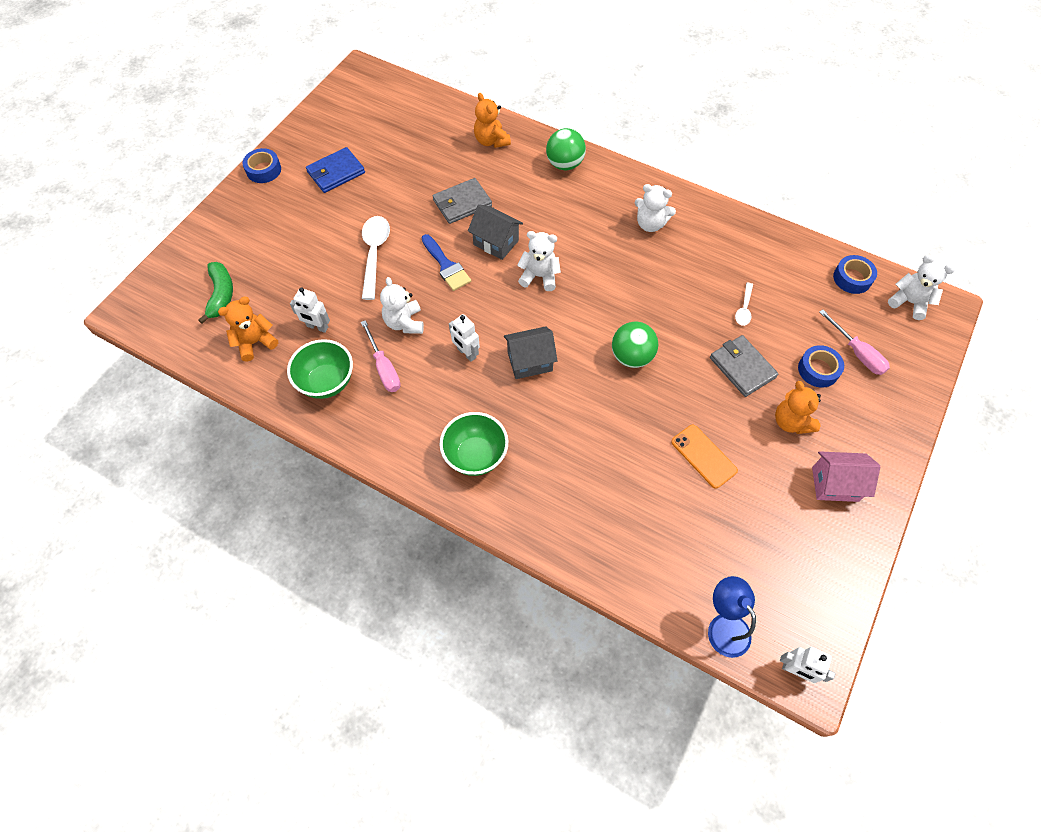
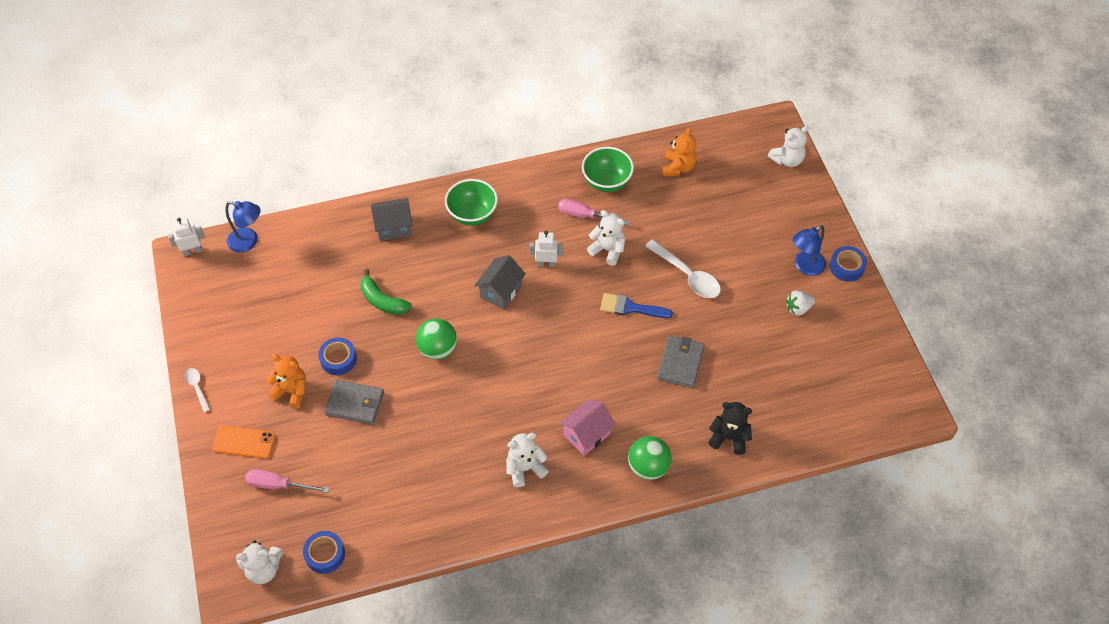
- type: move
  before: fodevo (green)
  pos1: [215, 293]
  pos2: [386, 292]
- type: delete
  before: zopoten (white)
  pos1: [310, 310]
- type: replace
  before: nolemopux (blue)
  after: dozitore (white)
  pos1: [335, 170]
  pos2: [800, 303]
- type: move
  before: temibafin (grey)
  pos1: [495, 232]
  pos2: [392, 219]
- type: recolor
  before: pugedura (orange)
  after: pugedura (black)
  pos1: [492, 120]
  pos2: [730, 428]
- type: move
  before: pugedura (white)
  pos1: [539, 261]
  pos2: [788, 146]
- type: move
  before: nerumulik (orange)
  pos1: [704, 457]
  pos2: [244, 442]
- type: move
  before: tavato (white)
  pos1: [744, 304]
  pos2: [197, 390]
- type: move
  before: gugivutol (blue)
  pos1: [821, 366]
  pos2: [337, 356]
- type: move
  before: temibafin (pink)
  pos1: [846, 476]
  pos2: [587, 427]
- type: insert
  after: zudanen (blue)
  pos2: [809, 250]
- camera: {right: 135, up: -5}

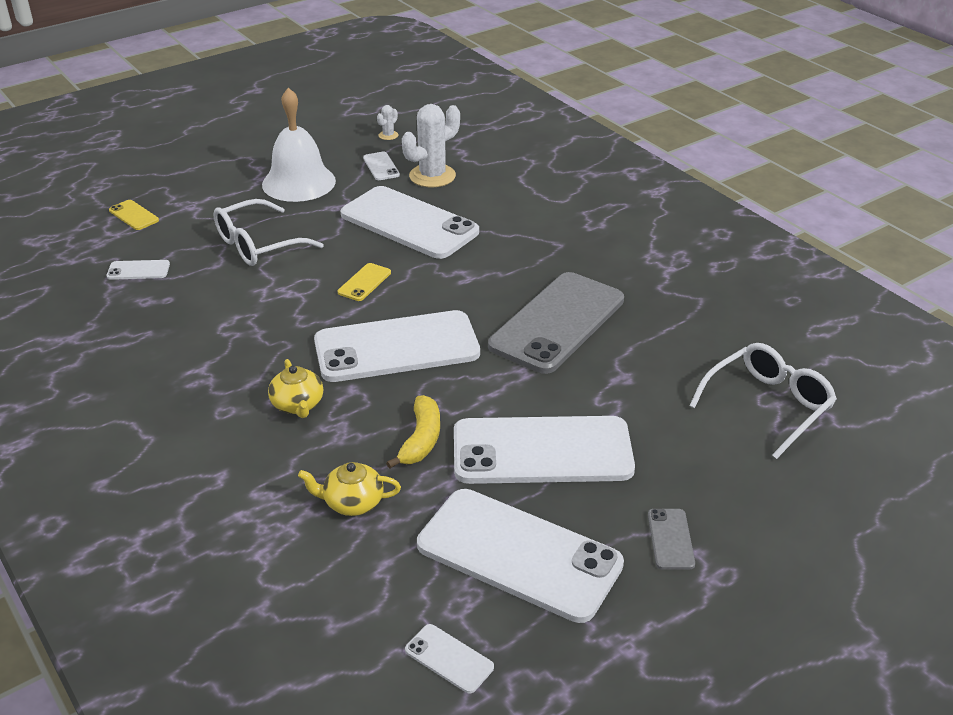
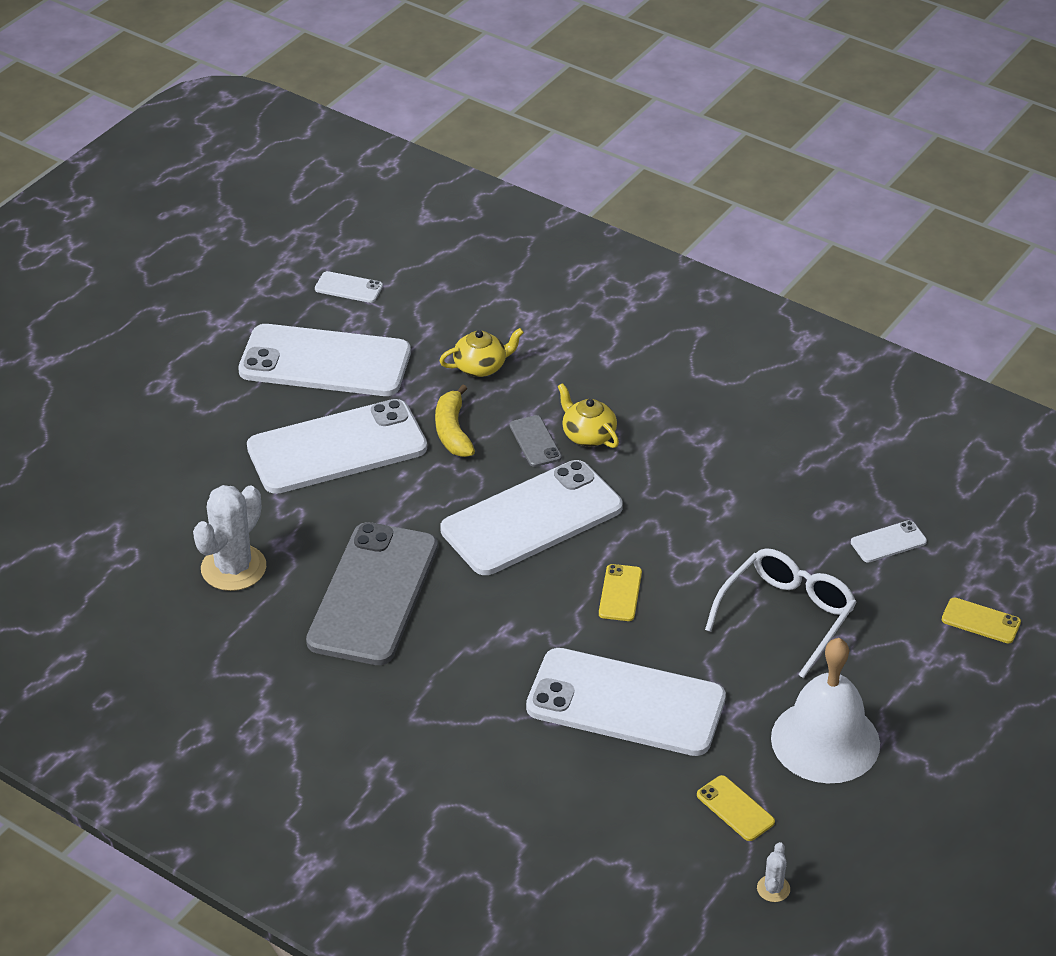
- type: recolor
  before: nerumulik (white)
  after: nerumulik (yellow)
  pos1: [381, 166]
  pos2: [736, 808]
- type: move
  before: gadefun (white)
  pos1: [431, 145]
  pos2: [229, 538]
- type: move
  before: nerumulik (grey)
  pos1: [671, 539]
  pos2: [536, 441]
- type: delete
  before: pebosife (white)
  pos1: [763, 401]
- camera: {right: 160, up: 5}

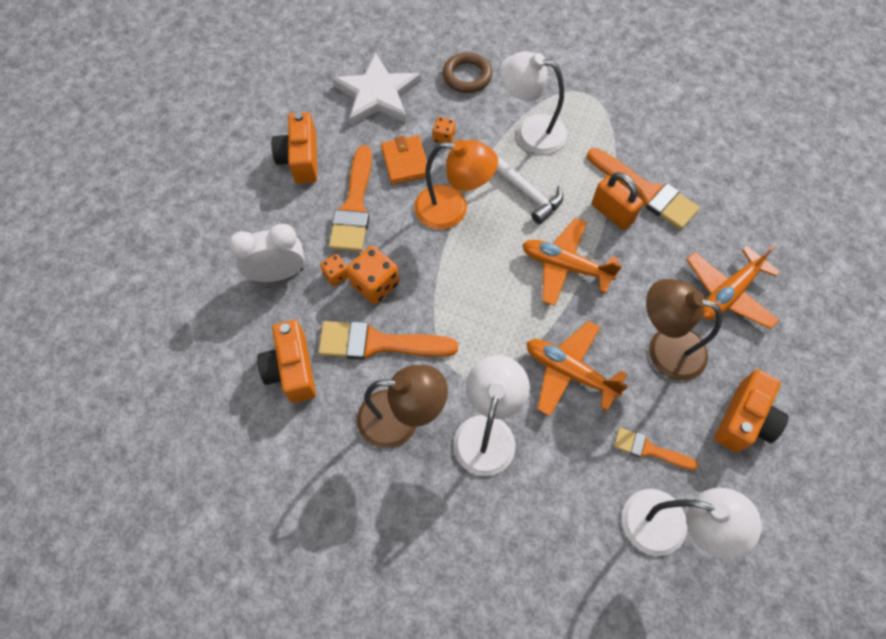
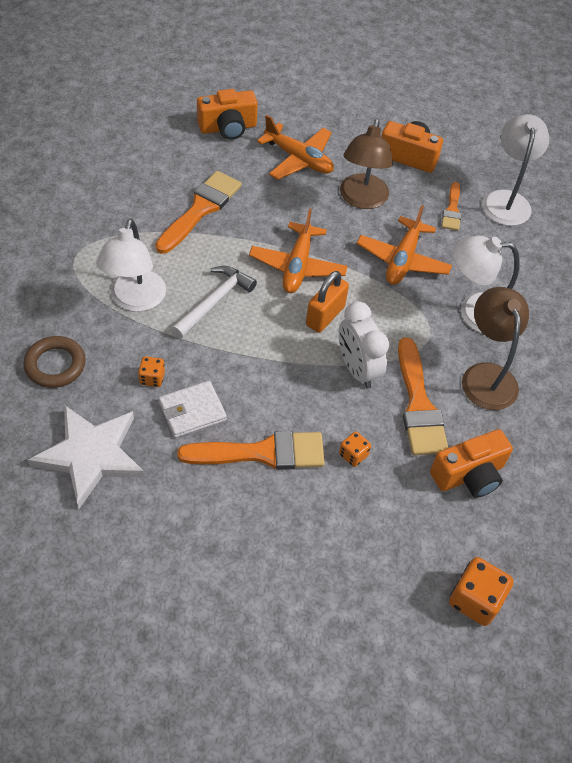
- type: move
  before: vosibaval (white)
  pos1: [267, 253]
  pos2: [364, 345]
- type: move
  before: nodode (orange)
  pos1: [294, 148]
  pos2: [227, 114]
- type: move
  before: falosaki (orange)
  pos1: [373, 275]
  pos2: [481, 591]
- type: recolor
  before: nolemopux (orange)
  after: nolemopux (white)
  pos1: [404, 159]
  pos2: [192, 409]
- type: delete
  before: zudanen (orange)
  pos1: [456, 184]
- type: move
  before: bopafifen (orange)
  pos1: [617, 201]
  pos2: [327, 302]
- camera: {right: -105, up: -10}

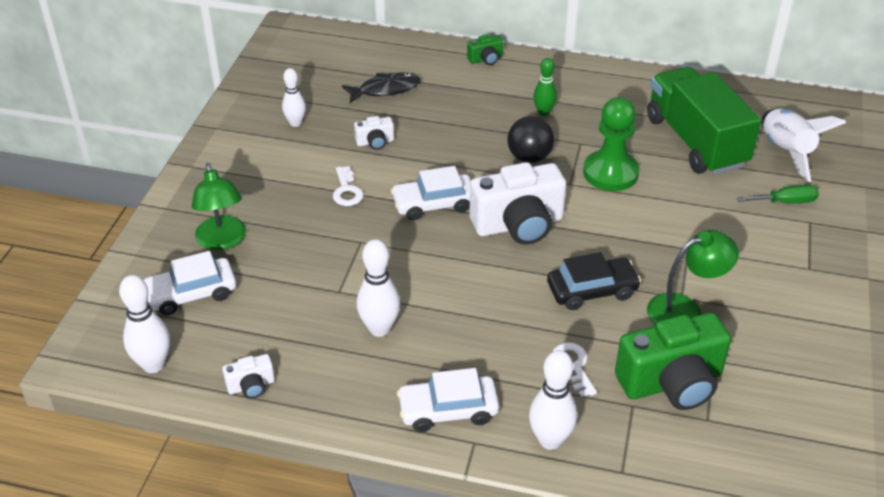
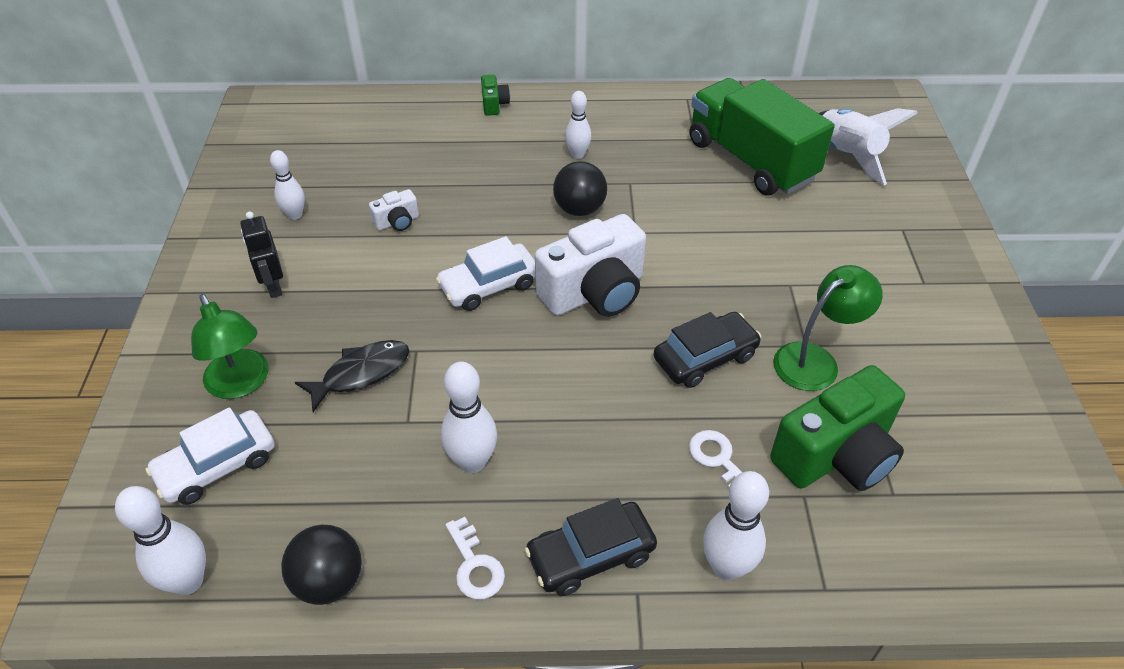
- type: replace
  before: nodode (white)
  after: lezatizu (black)
  pos1: [248, 376]
  pos2: [321, 565]
- type: move
  before: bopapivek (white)
  pos1: [348, 186]
  pos2: [475, 558]
- type: move
  before: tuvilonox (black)
  pos1: [381, 87]
  pos2: [352, 376]
- type: recolor
  before: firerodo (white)
  after: firerodo (black)
  pos1: [448, 400]
  pos2: [591, 547]
- type: rotate
  before: nodode (green)
  pos1: [485, 49]
  pos2: [495, 95]
  turn: -60
- type: recolor
  before: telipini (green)
  after: telipini (white)
  pos1: [545, 87]
  pos2: [578, 125]
- type: delete
  before: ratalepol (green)
  pos1: [611, 144]
- type: delete
  before: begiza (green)
  pos1: [778, 194]
- type: insert
  after: zopoten (black)
  pos2: [261, 254]
- camera: {right: -15, up: 5}

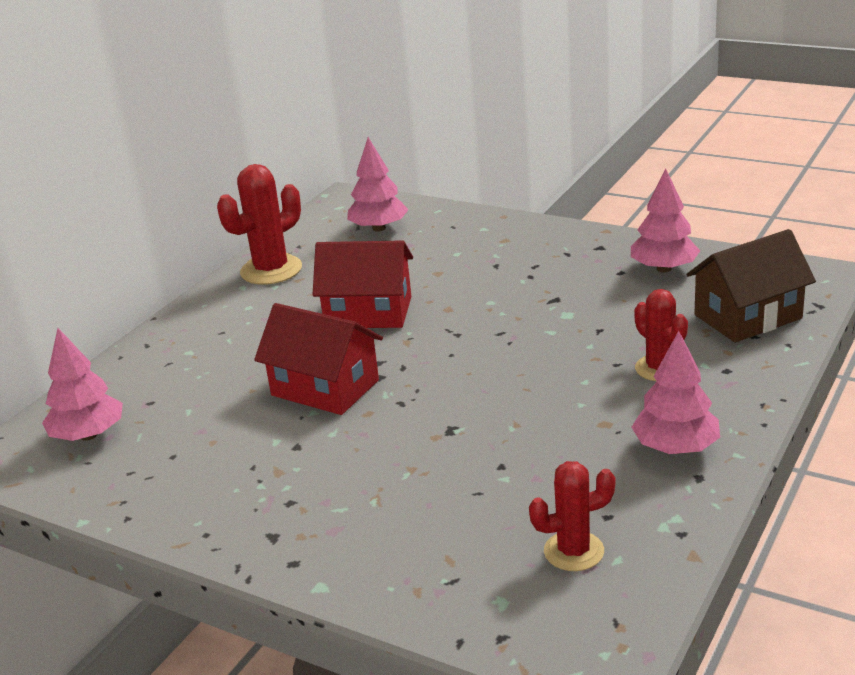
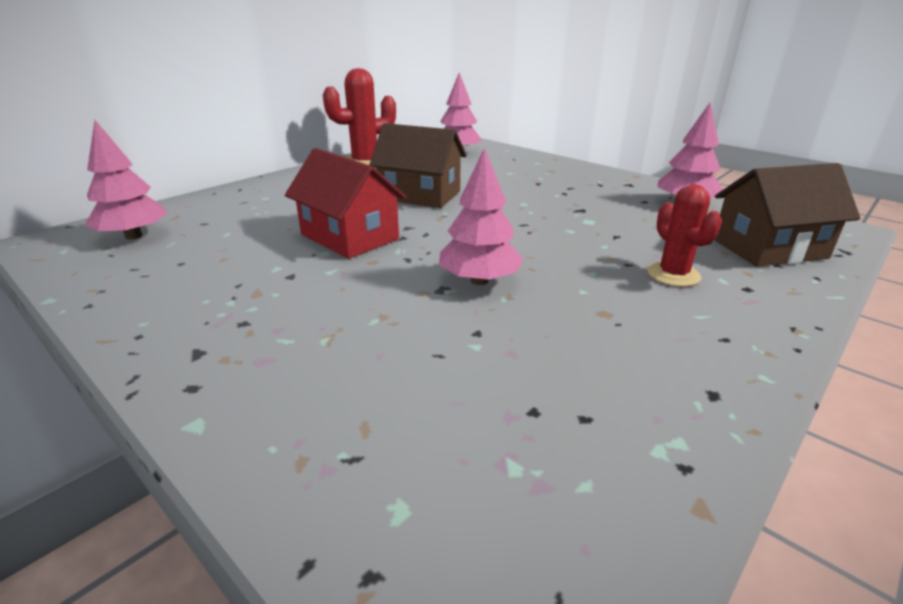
- type: recolor
  before: temibafin (red)
  after: temibafin (brown)
  pos1: [362, 284]
  pos2: [418, 165]
- type: delete
  before: gadefun (red)
  pos1: [572, 516]
- type: move
  before: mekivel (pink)
  pos1: [675, 392]
  pos2: [481, 216]
- camera: {right: 10, up: 0}

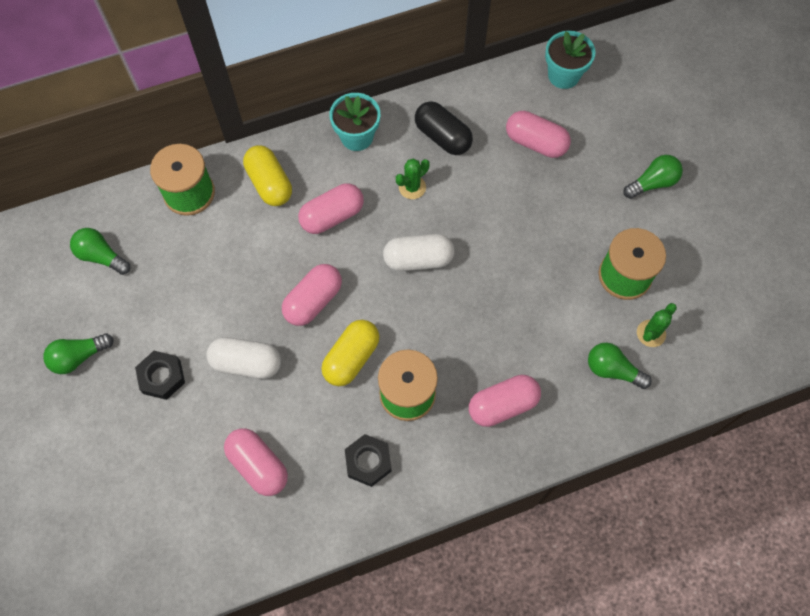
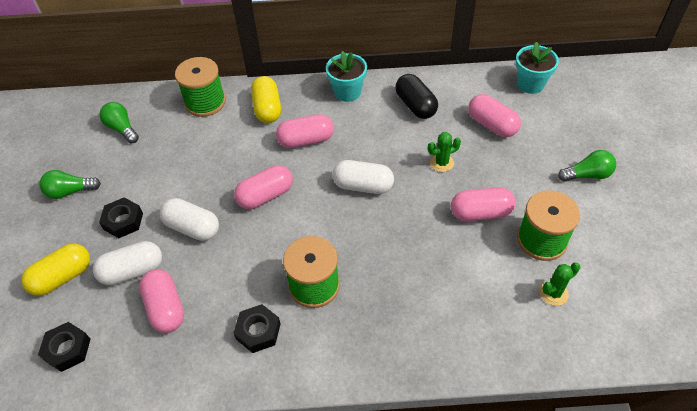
- type: move
  before: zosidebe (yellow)
  pos1: [350, 353]
  pos2: [55, 269]
- type: move
  before: gadefun (green)
  pos1: [413, 178]
  pos2: [444, 152]
- type: move
  before: zosidebe (pink)
  pos1: [505, 401]
  pos2: [483, 204]
- type: delete
  before: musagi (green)
  pos1: [620, 366]
- type: insert
  after: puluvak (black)
  pos2: [64, 347]
- type: insert
  after: zosidebe (white)
  pos2: [127, 263]
- camera: {right: 20, up: -15}

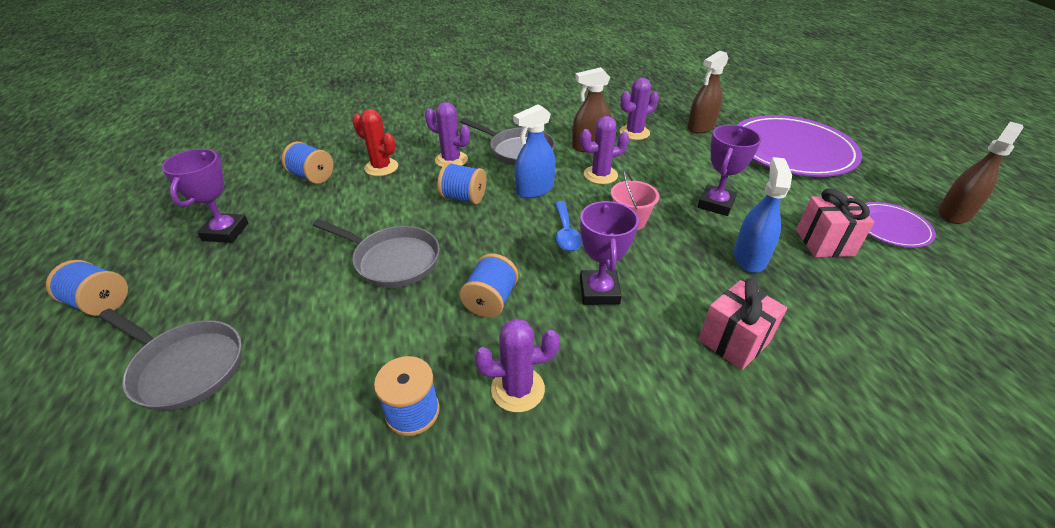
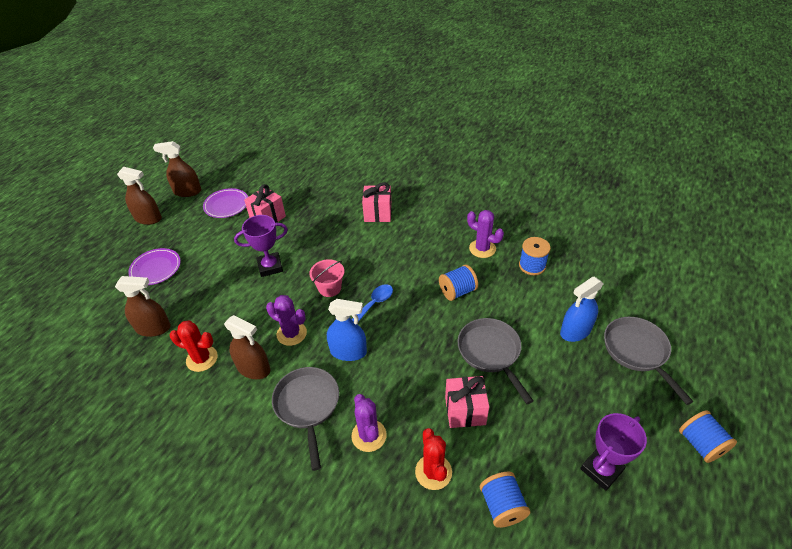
- type: delete
  before: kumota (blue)
  pos1: [462, 183]
- type: delete
  before: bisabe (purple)
  pos1: [609, 253]
- type: recolor
  before: gadefun (purple)
  after: gadefun (red)
  pos1: [639, 109]
  pos2: [194, 346]
- type: move
  before: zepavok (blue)
  pos1: [763, 215]
  pos2: [582, 309]
- type: resize
  before: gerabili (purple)
  pos1: [799, 146]
  pos2: [154, 266]
  scale: 0.5
- type: insert
  after: zepavok (brown)
  pos2: [139, 196]
- type: insert
  after: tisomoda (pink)
  pos2: [467, 402]
- camera: {right: -135, up: 5}

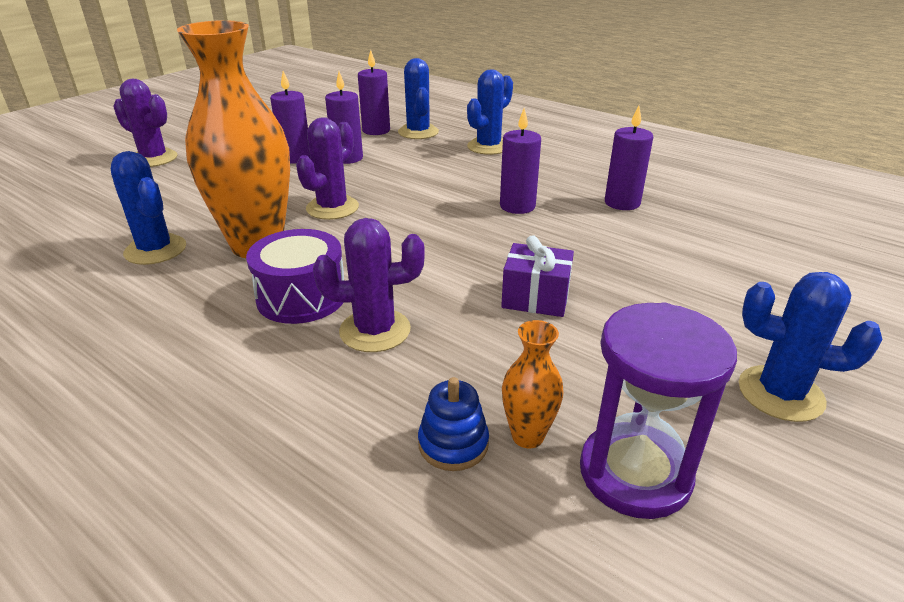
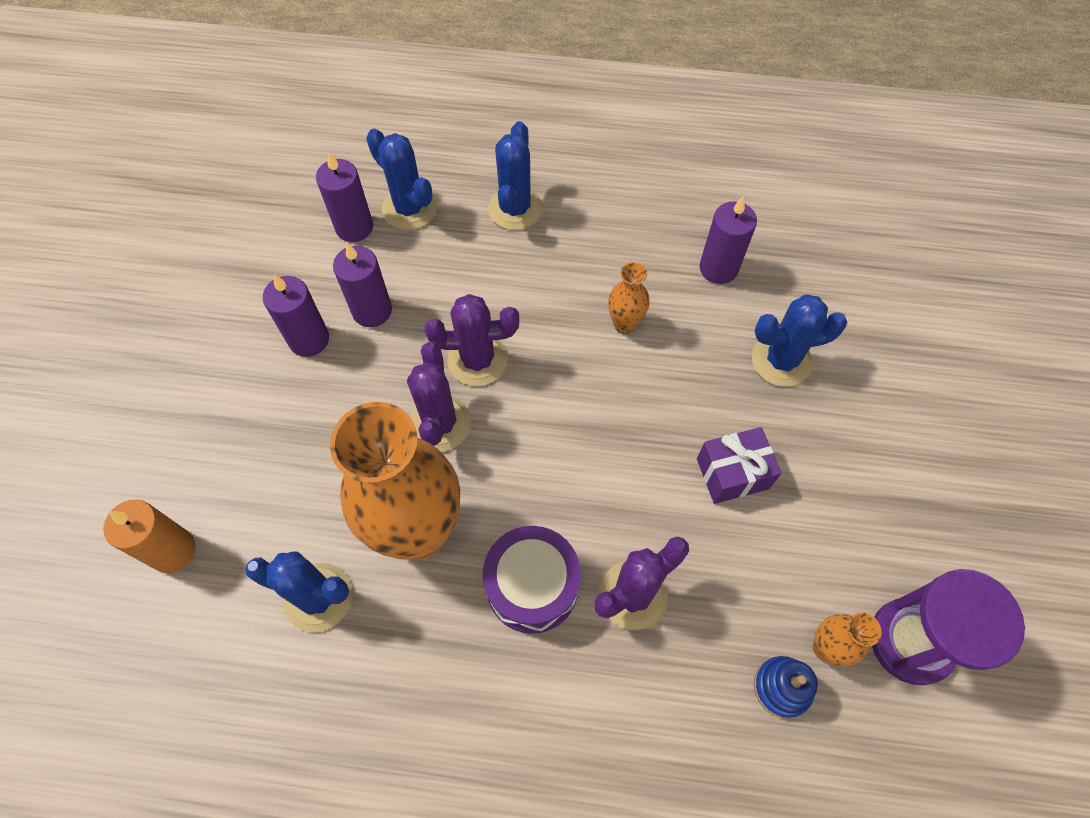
- type: move
  before: gadefun (purple)
  pos1: [145, 123]
  pos2: [472, 340]
- type: replace
  before: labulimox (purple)
  after: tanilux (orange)
  pos1: [520, 161]
  pos2: [629, 298]
- type: move
  before: gadefun (blue)
  pos1: [810, 347]
  pos2: [800, 341]
- type: insert
  after: labulimox (orange)
  pos2: [149, 536]
- camera: {right: -30, up: 30}

